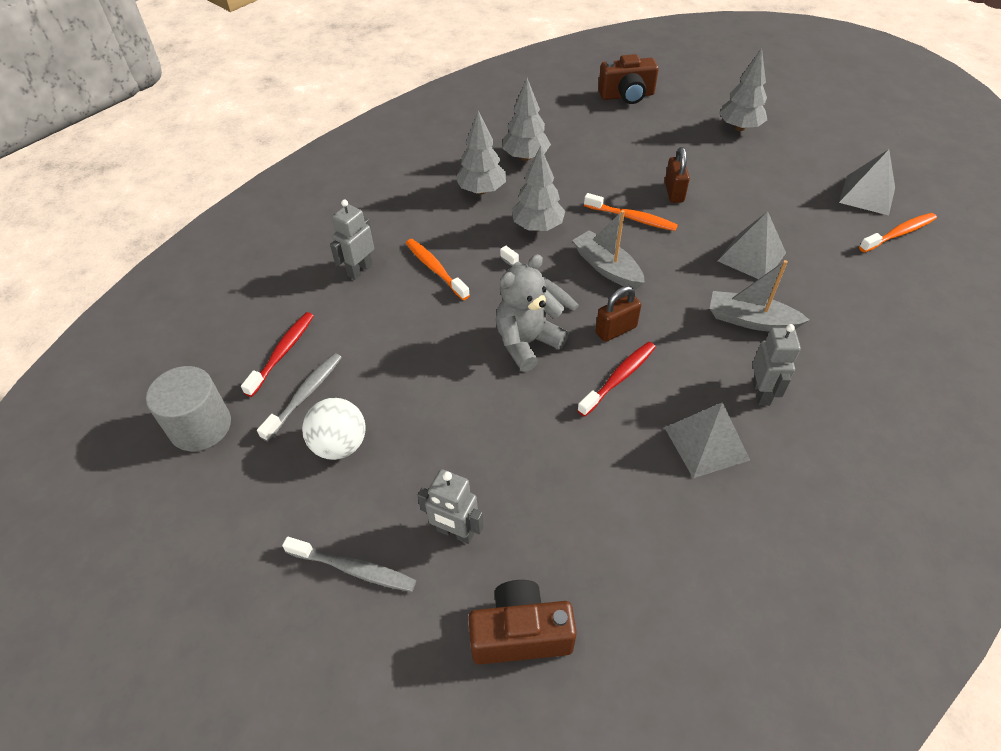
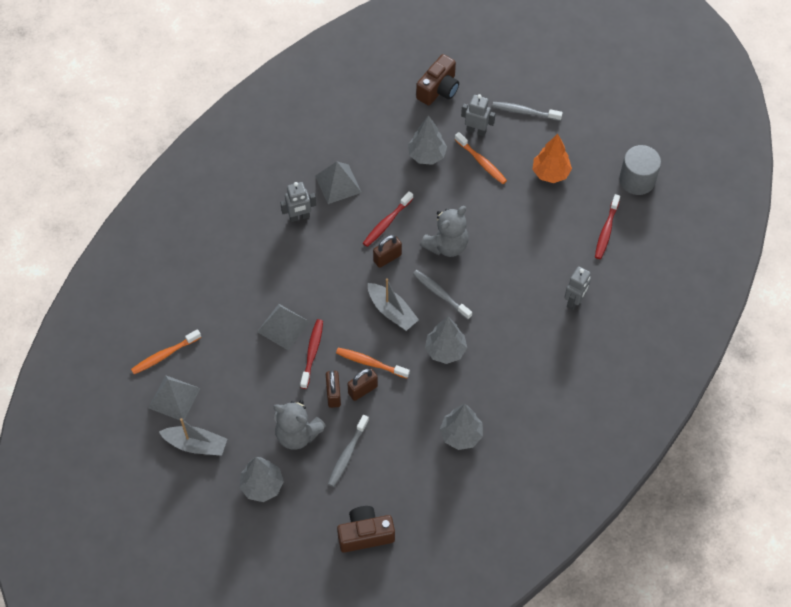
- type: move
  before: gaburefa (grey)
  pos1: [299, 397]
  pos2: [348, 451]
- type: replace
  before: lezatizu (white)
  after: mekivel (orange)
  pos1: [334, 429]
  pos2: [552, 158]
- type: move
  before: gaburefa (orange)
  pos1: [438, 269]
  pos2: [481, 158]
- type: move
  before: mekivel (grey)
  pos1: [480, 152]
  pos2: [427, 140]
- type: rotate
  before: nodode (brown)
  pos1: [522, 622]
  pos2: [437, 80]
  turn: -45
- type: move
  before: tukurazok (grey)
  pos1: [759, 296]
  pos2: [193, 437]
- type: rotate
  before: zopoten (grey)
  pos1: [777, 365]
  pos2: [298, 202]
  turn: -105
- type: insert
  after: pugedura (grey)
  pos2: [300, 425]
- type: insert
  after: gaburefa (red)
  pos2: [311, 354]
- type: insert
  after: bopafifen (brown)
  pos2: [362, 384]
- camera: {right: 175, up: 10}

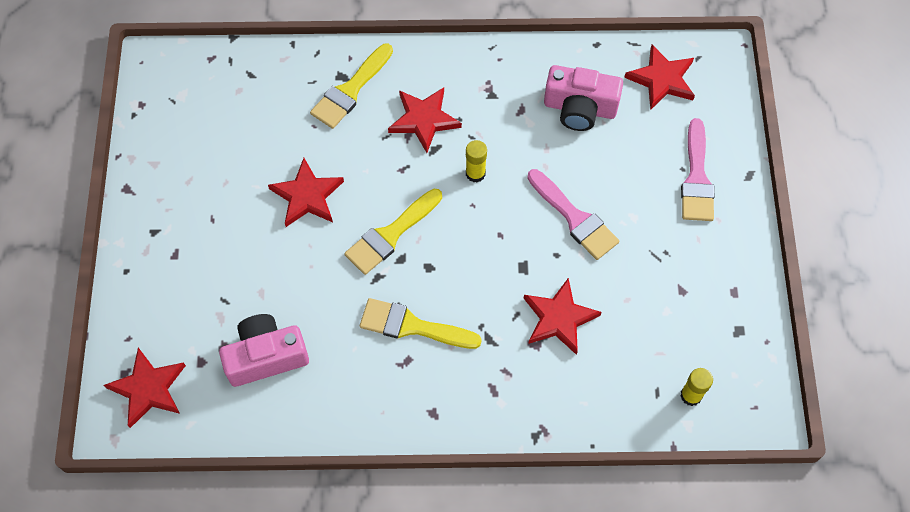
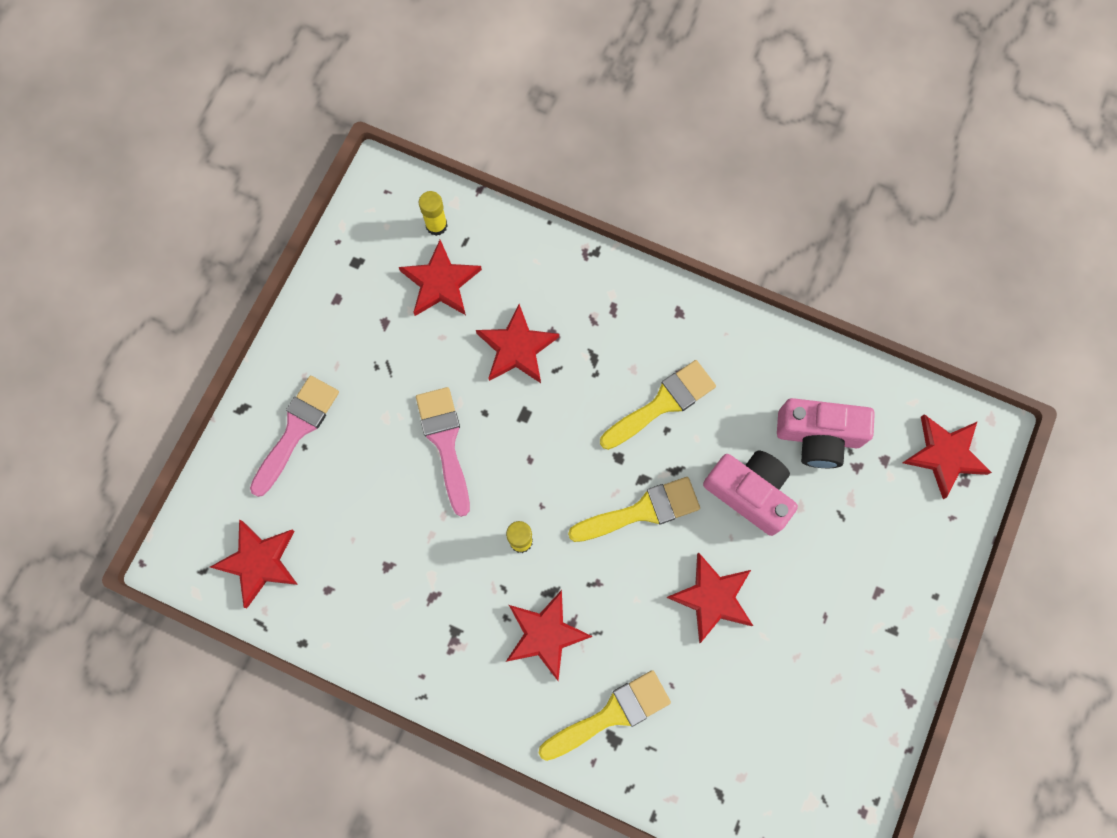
- type: rotate
  before: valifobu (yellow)
  pos1: [421, 323]
  pos2: [658, 405]
  turn: -75
- type: move
  before: nodode (pink)
  pos1: [583, 98]
  pos2: [750, 493]
- type: insert
  after: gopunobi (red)
  pos2: [440, 278]
- camera: {right: -155, up: 10}

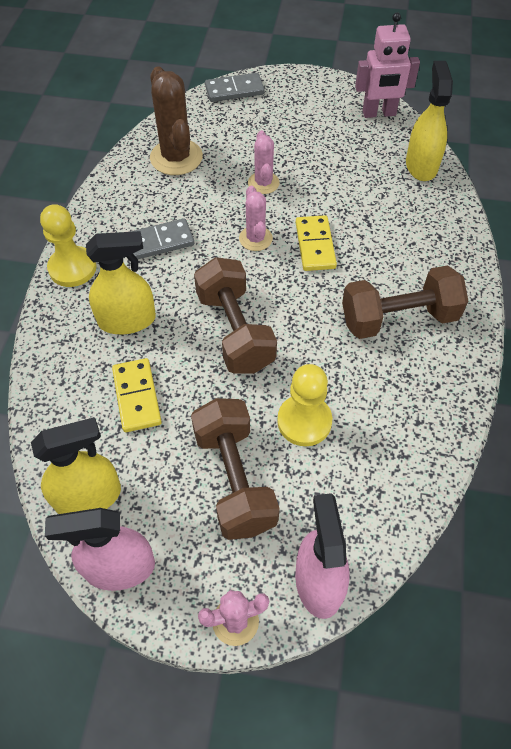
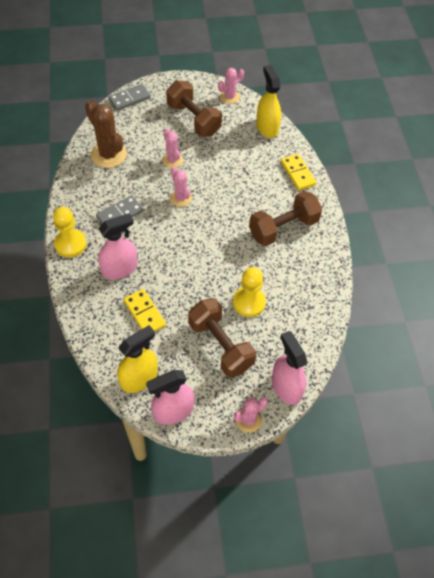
- type: recolor
  before: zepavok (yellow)
  after: zepavok (pink)
  pos1: [121, 282]
  pos2: [118, 246]
- type: move
  before: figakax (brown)
  pos1: [235, 315]
  pos2: [194, 108]
- type: move
  before: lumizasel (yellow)
  pos1: [316, 243]
  pos2: [299, 172]
- type: replace
  before: zopoten (pink)
  after: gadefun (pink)
  pos1: [387, 65]
  pos2: [231, 86]
- camera: {right: -20, up: 0}

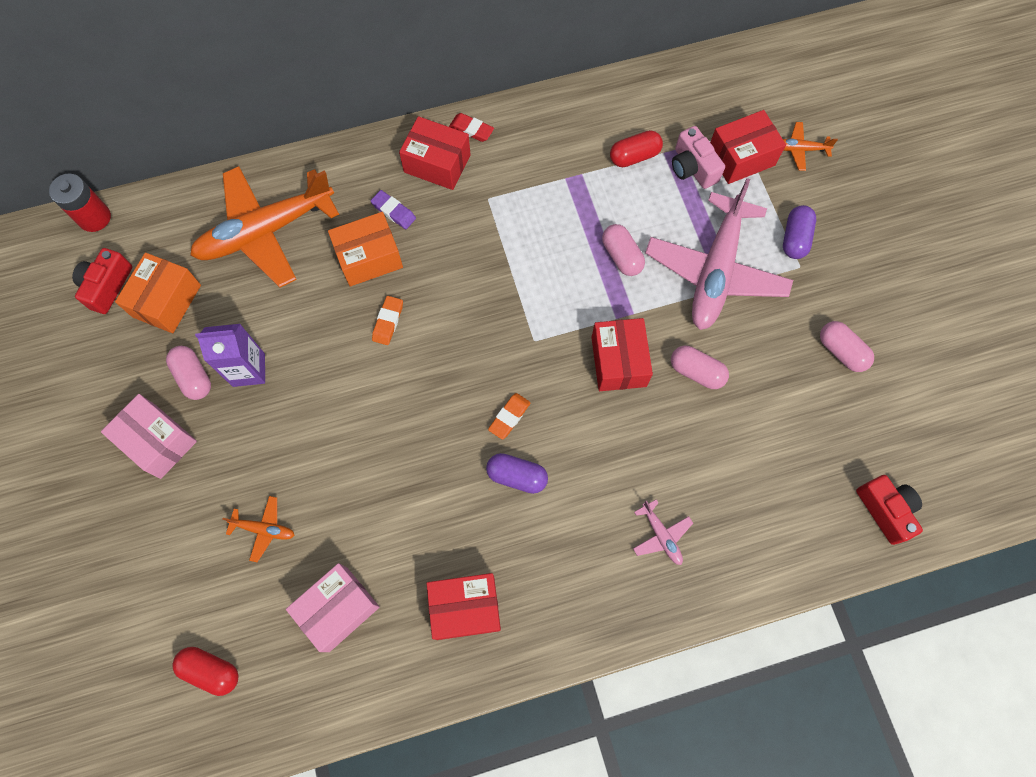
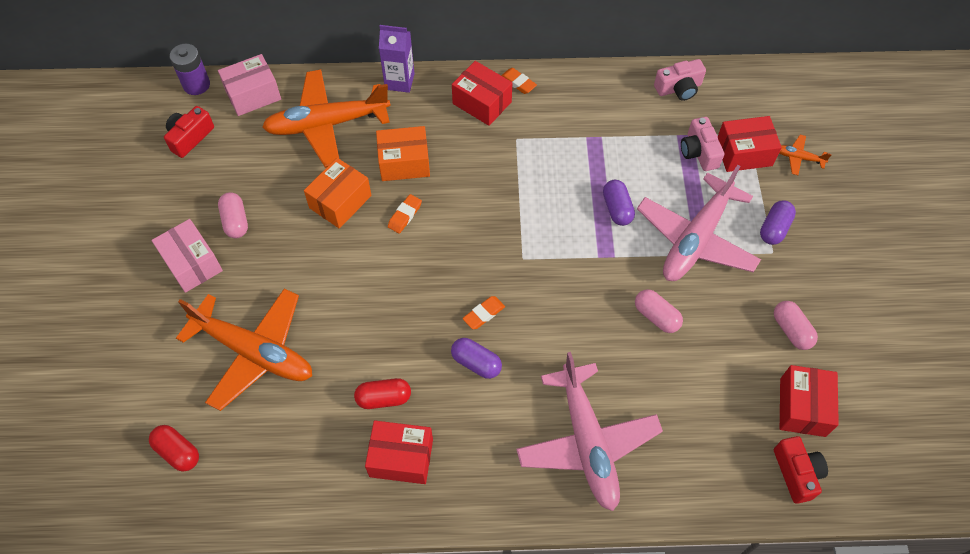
- type: recolor
  before: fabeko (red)
  after: fabeko (purple)
  pos1: [80, 202]
  pos2: [190, 69]
- type: move
  before: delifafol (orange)
  pos1: [158, 293]
  pos2: [337, 193]
- type: move
  before: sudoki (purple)
  pos1: [230, 355]
  pos2: [397, 59]
- type: resize
  before: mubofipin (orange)
  pos1: [258, 529]
  pos2: [244, 349]
  scale: 2.45
- type: move
  before: delifafol (pink)
  pos1: [332, 607]
  pos2: [249, 85]
- type: delete
  before: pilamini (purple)
  pos1: [393, 209]
- type: recolor
  before: pilamini (red)
  after: pilamini (orange)
  pos1: [471, 127]
  pos2: [519, 81]
- type: move
  before: delifafol (red)
  pos1: [622, 354]
  pos2: [809, 401]
- type: recolor
  before: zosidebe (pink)
  after: zosidebe (purple)
  pos1: [623, 250]
  pos2: [619, 203]
- type: move
  before: zosidebe (red)
  pos1: [636, 148]
  pos2: [382, 393]
- type: resize
  before: mubofipin (pink)
  pos1: [663, 532]
  pos2: [589, 431]
  scale: 2.45
- type: insert
  after: nodode (pink)
  pos2: [680, 80]
- camera: {right: 15, up: -10}

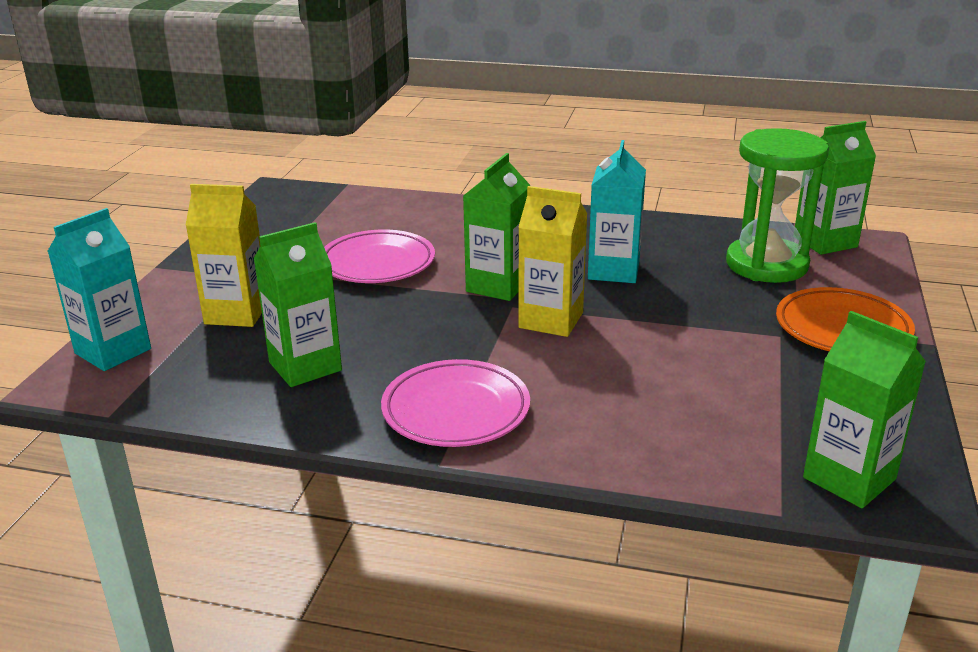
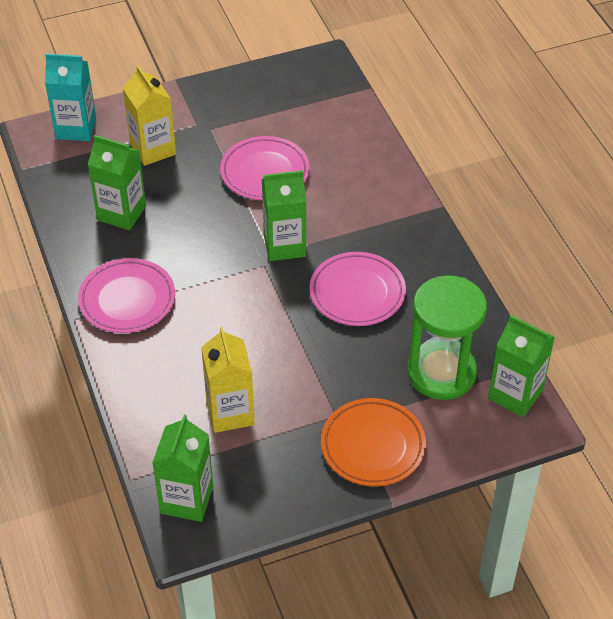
- type: move
  before: sudoki (yellow)
  pos1: [552, 261]
  pos2: [228, 380]
- type: replace
  before: sudoki (turquoise)
  after: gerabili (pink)
  pos1: [617, 211]
  pos2: [358, 289]
- camera: {right: 55, up: 20}

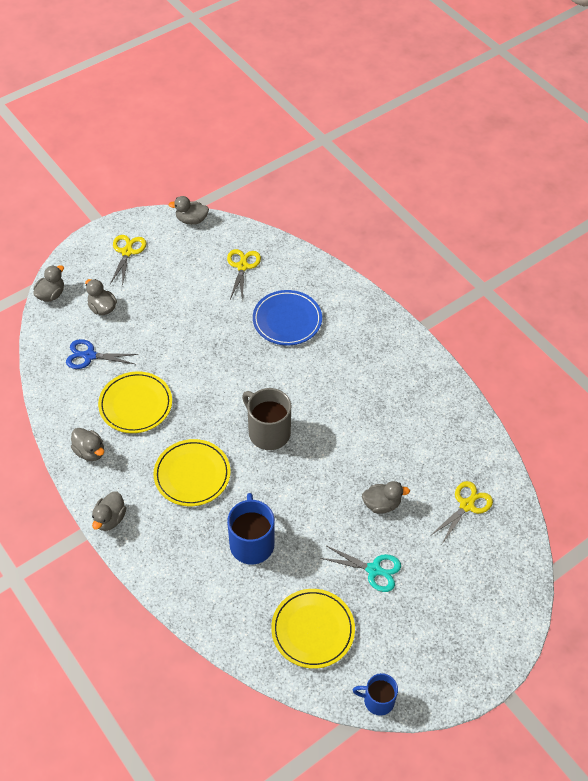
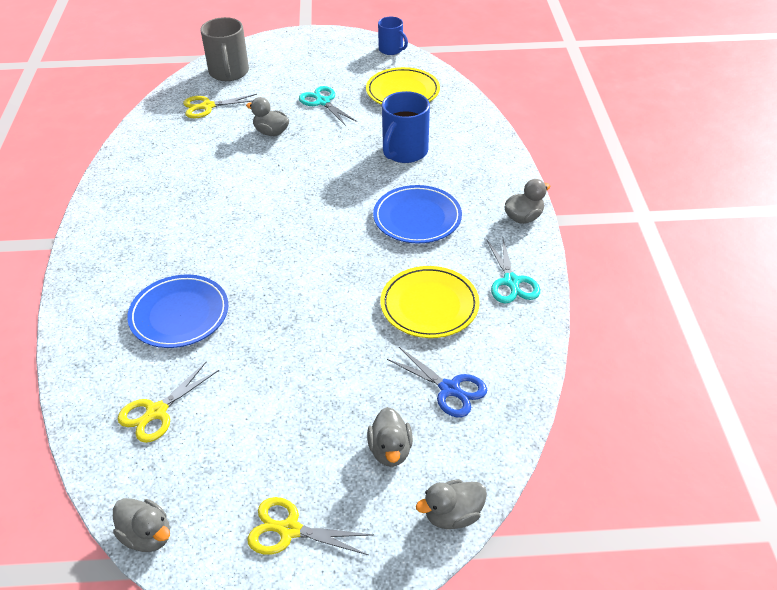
- type: replace
  before: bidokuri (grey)
  after: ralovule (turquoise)
  pos1: [87, 444]
  pos2: [513, 271]
- type: rotate
  before: ralovule (yellow)
  pos1: [128, 260]
  pos2: [310, 526]
  turn: 60
- type: recolor
  before: gerabili (yellow)
  after: gerabili (blue)
  pos1: [192, 472]
  pos2: [417, 214]
- type: move
  before: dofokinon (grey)
  pos1: [266, 419]
  pos2: [224, 49]
- camera: {right: -145, up: -10}

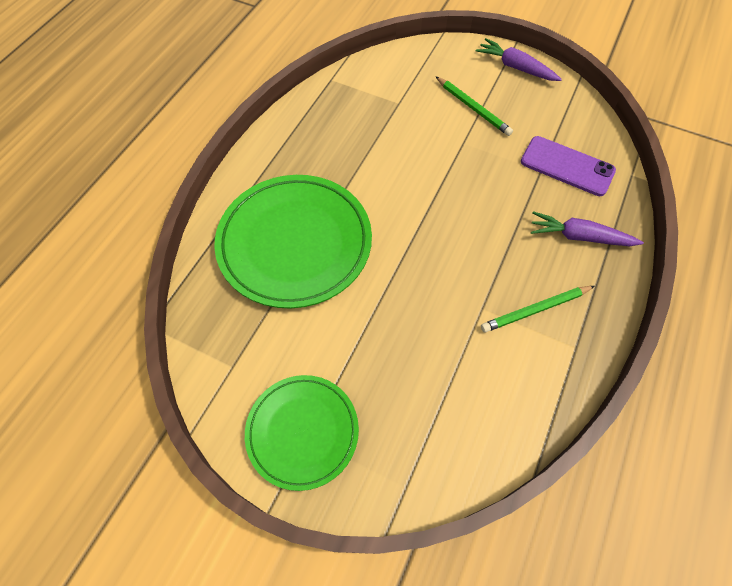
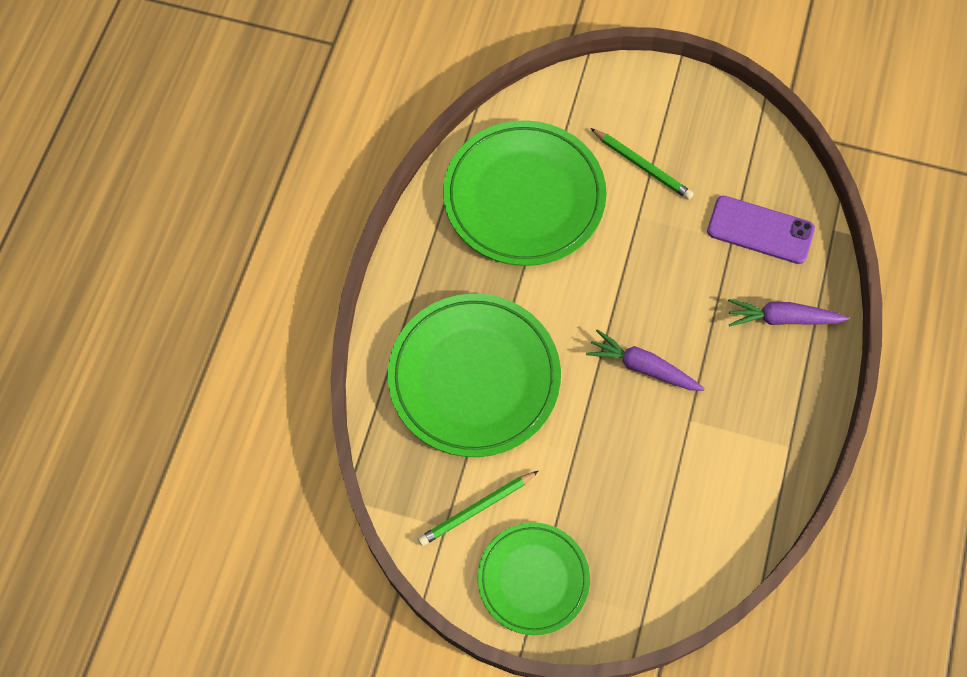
- type: move
  before: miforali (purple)
  pos1: [519, 59]
  pos2: [645, 360]
- type: move
  before: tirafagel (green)
  pos1: [538, 309]
  pos2: [478, 508]
- type: insert
  after: gerabili (green)
  pos2: [525, 193]
- camera: {right: -10, up: 5}

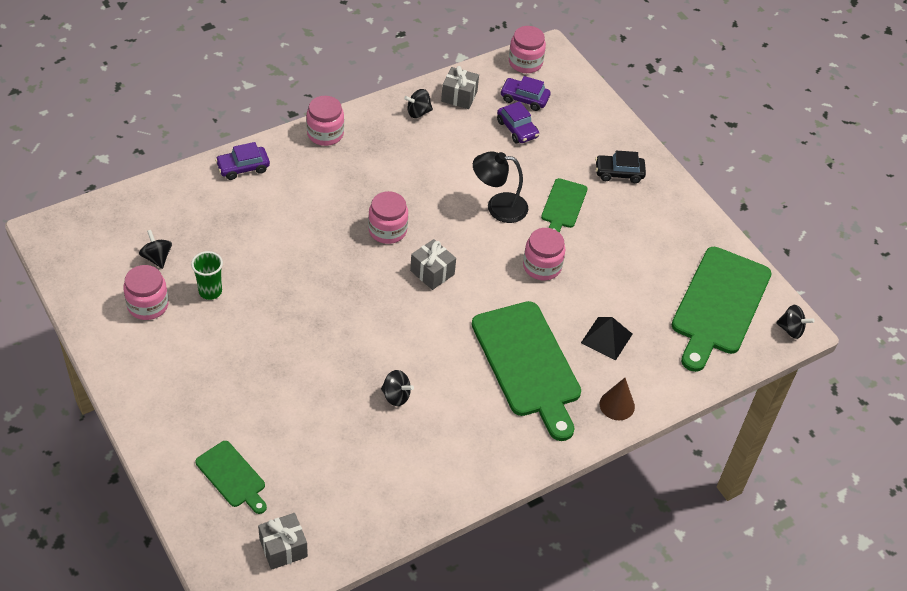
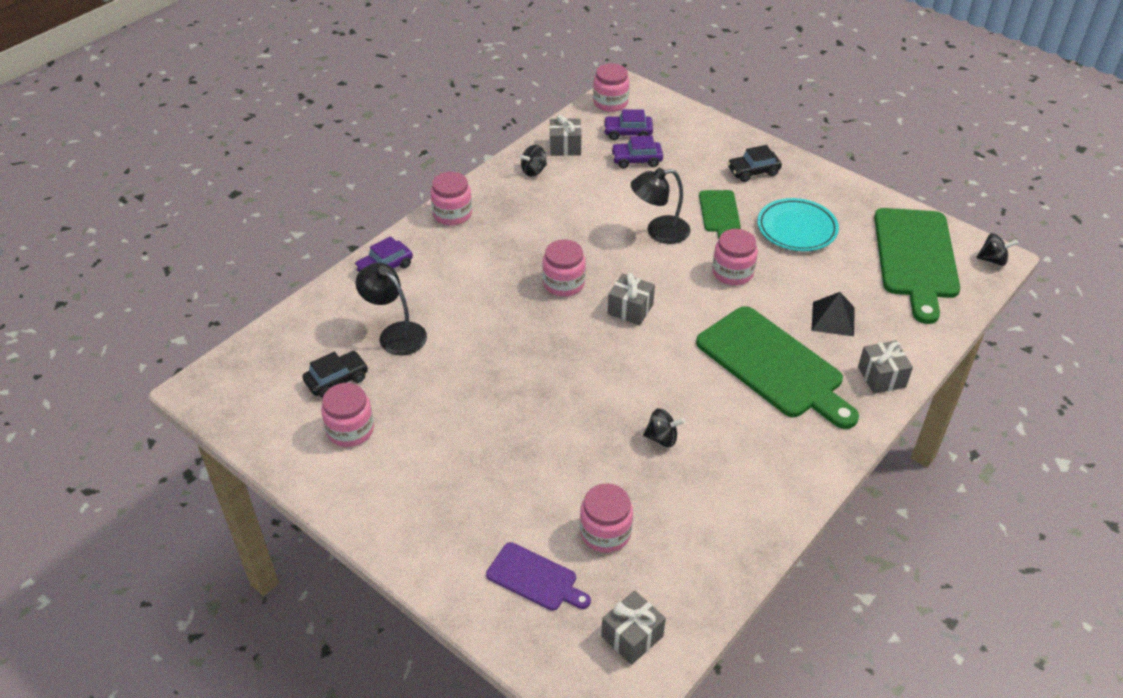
- type: replace
  before: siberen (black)
  after: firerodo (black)
  pos1: [155, 249]
  pos2: [335, 374]
- type: delete
  before: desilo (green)
  pos1: [207, 275]
- type: recolor
  before: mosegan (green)
  after: mosegan (purple)
  pos1: [231, 477]
  pos2: [538, 576]
- type: rotate
  before: firerodo (purple)
  pos1: [518, 122]
  pos2: [637, 151]
  turn: 135
- type: replace
  before: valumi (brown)
  after: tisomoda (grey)
  pos1: [617, 399]
  pos2: [885, 367]
- type: insert
  after: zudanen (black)
  pos2: [391, 309]
- type: insert
  after: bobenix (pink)
  pos2: [606, 518]
- type: insert
  after: gerabili (turquoise)
  pos2: [798, 224]
- camera: {right: -15, up: -5}

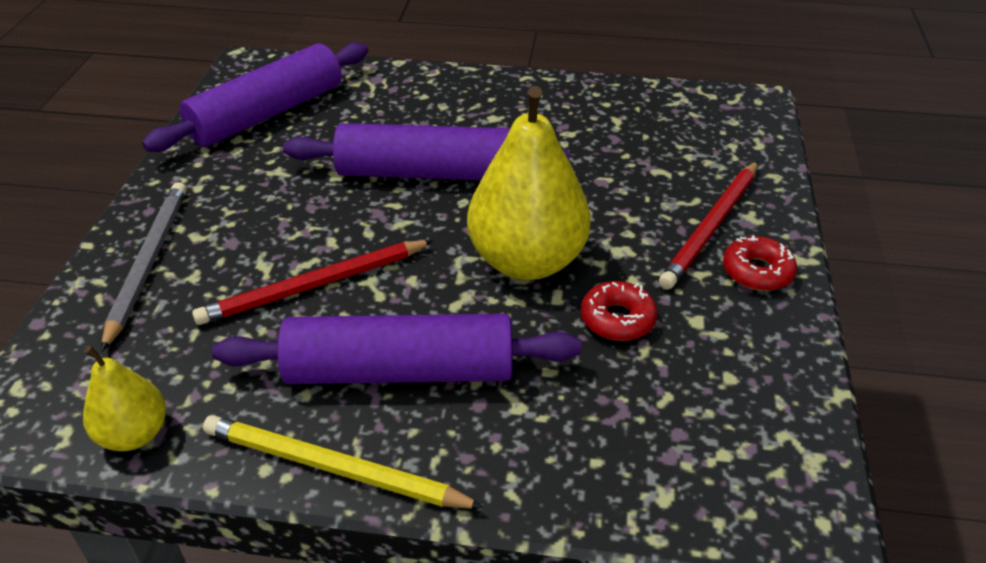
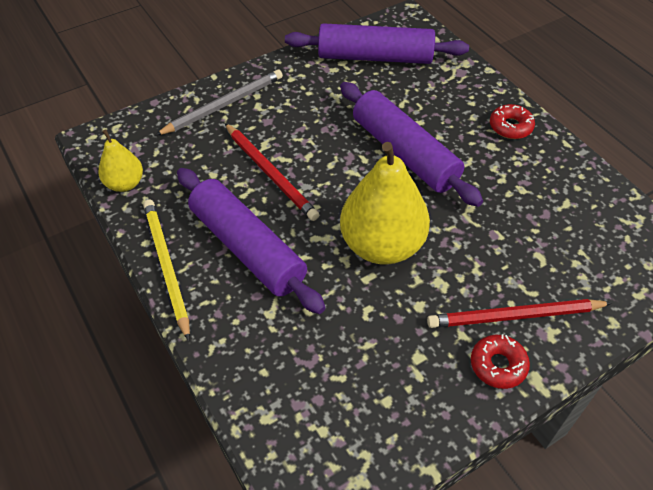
- type: rotate
  before: tirafagel (red)
  pos1: [313, 282]
  pos2: [272, 172]
  turn: -150
- type: move
  before: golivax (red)
  pos1: [619, 311]
  pos2: [512, 121]
- camera: {right: 50, up: 10}

